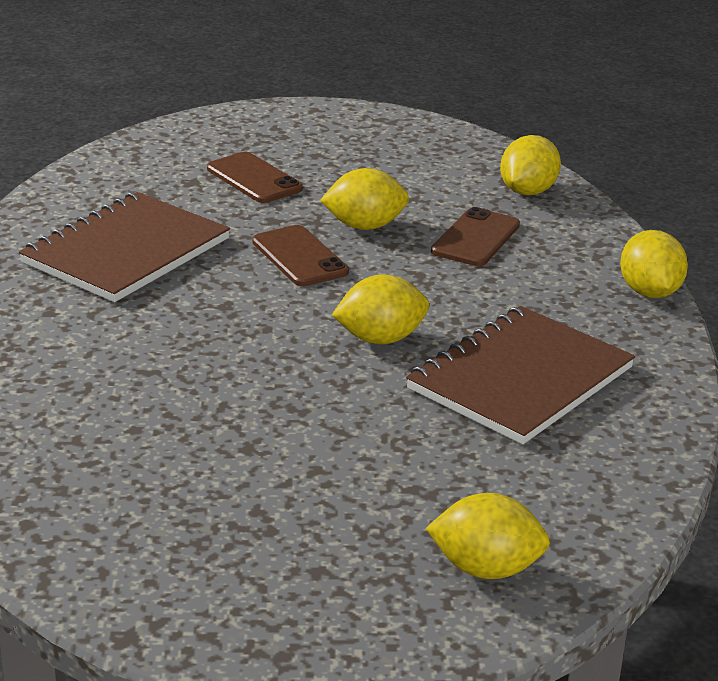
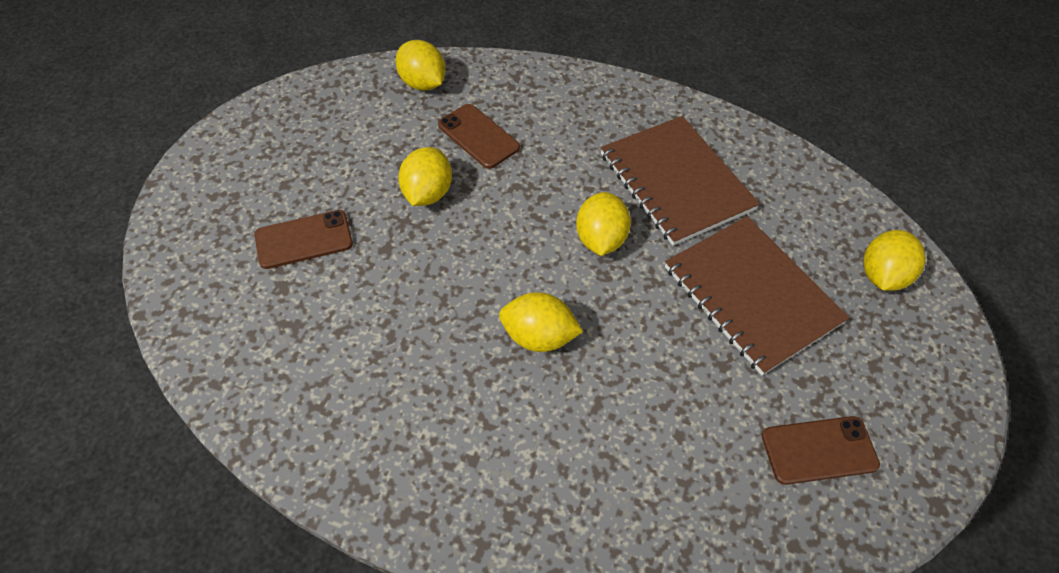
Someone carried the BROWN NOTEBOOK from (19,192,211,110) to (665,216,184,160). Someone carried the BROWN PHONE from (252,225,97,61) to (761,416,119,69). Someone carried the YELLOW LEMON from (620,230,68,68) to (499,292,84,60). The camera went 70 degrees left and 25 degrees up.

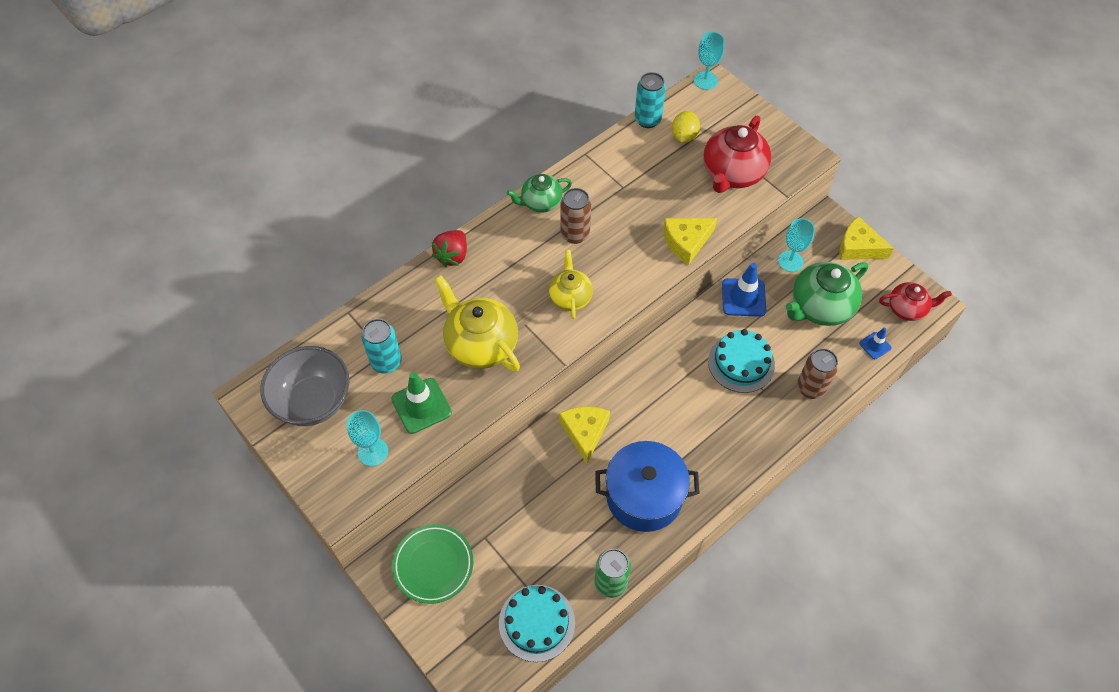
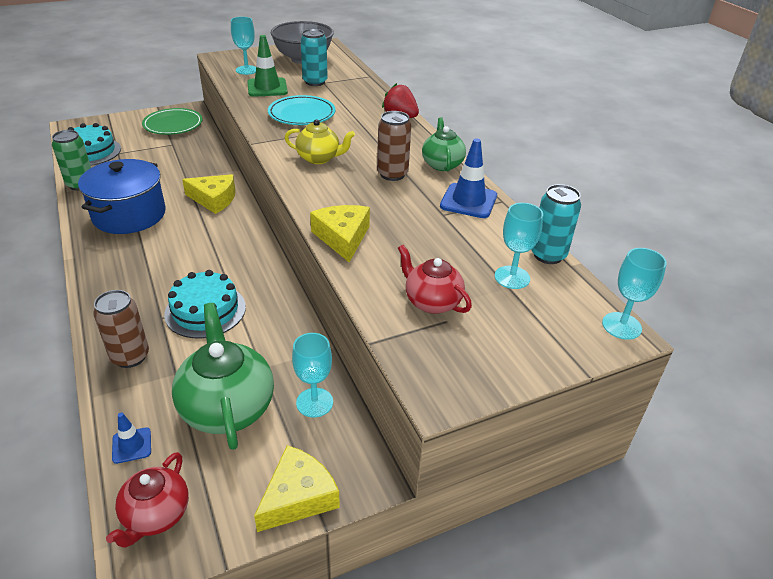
Someone carried the BLUE TRAFFIC CONE from (722,263,44,54) to (440,138,57,80). Someone swapped the YELLOW TEAPOT at (434,275,86,97) for the TURQUOISE PLATE at (268,95,68,30). Someone swapped the YELLOW LEMON at (672,111,28,32) for the TURQUOISE GOBLET at (495,203,48,86). Someone scaled the RED TEAPOT at (703,116,68,77) by 0.61. The camera went 105 degrees right and 20 degrees down.

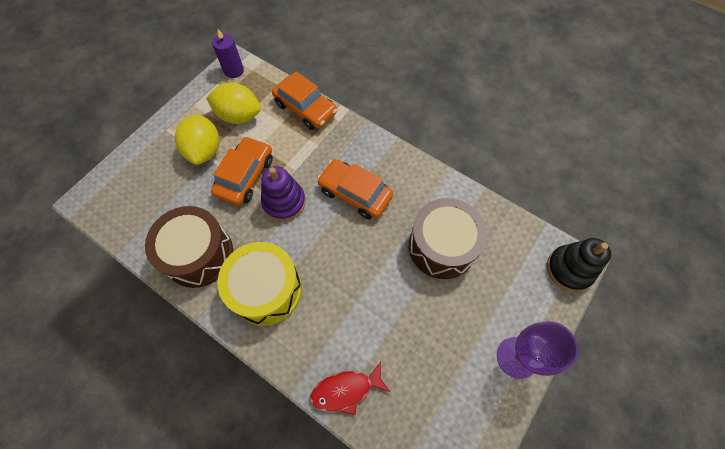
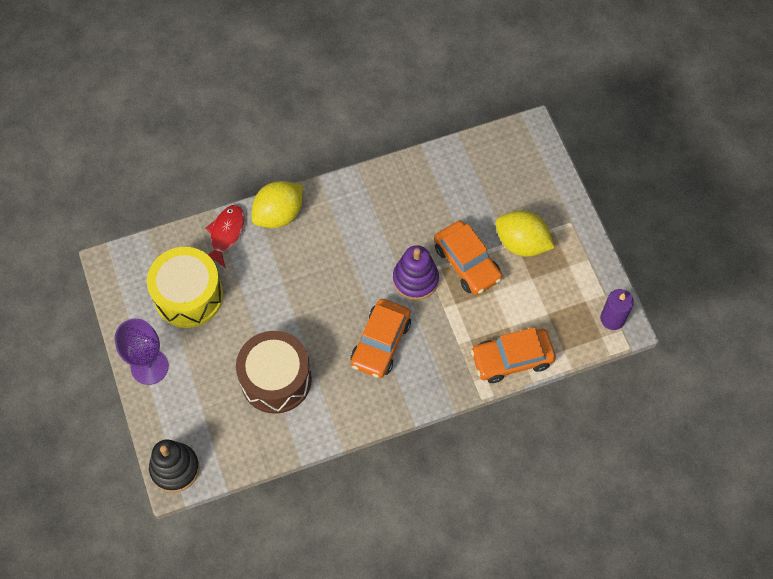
Someone took away the BROWN DRUM at (145,206,88,82). Someone carried the YELLOW LEMON from (206,82,55,42) to (251,181,52,47). Someone carried the YELLOW DRUM from (218,242,84,84) to (147,247,76,81). Someone rotated the ORANGE CAR at (317,159,76,60) by 135 degrees clockwise. The camera went 125 degrees right and 0 degrees up.

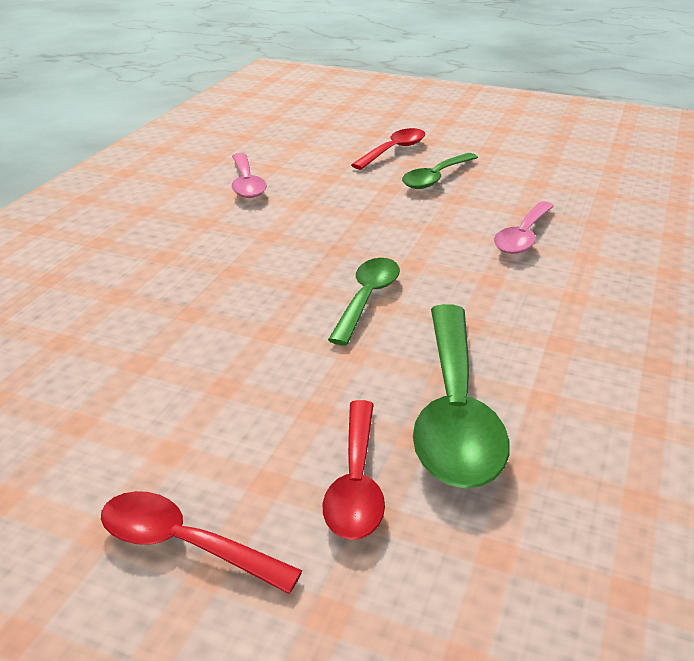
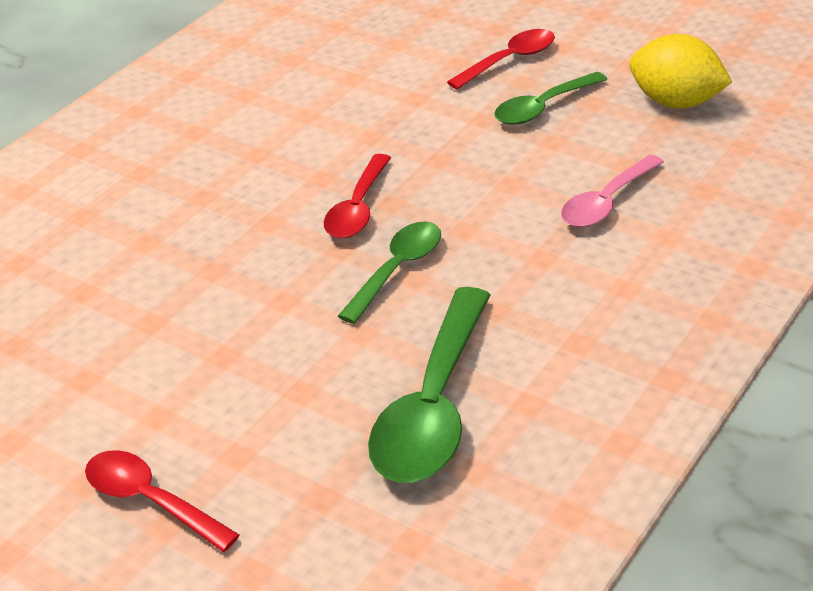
Someone took away the PINK SPOON at (232,153,35,45). Someone put down the YELLOW LEMON at (629,34,103,75). Someone carried the RED SPOON from (323,400,62,140) to (324,154,67,84). The camera went 15 degrees right and 5 degrees up.

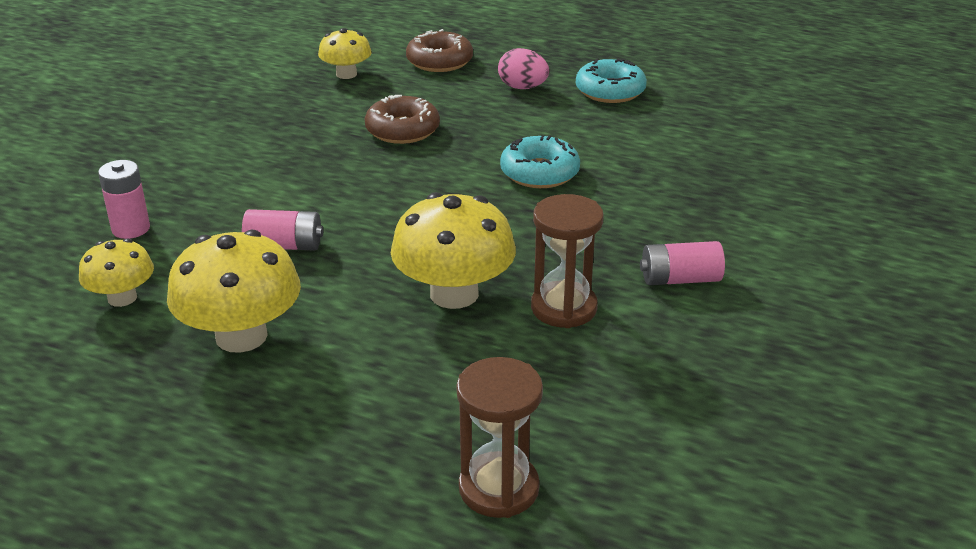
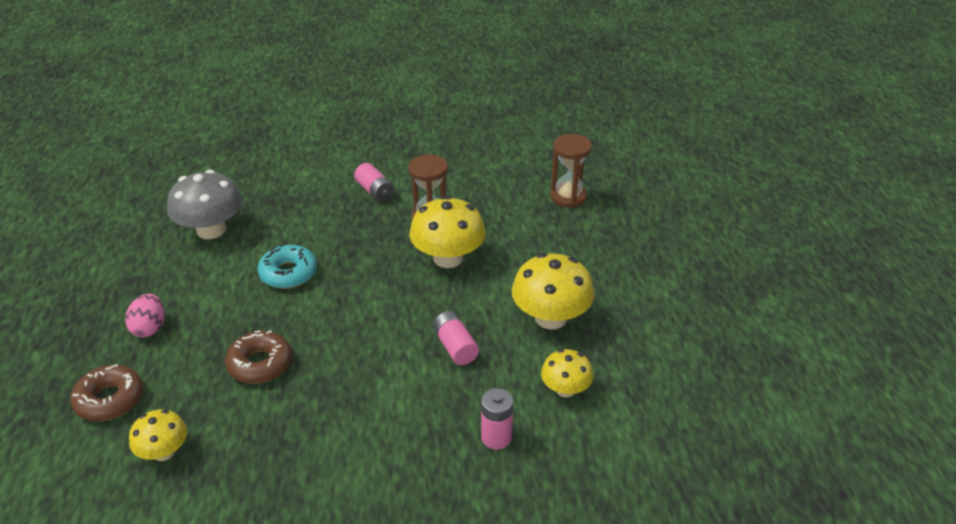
Someone took away the TURQUOISE DONUT at (576,59,71,44). Someone put down the GREY MUSHROOM at (167,170,76,69). The camera went 120 degrees left and 5 degrees up.

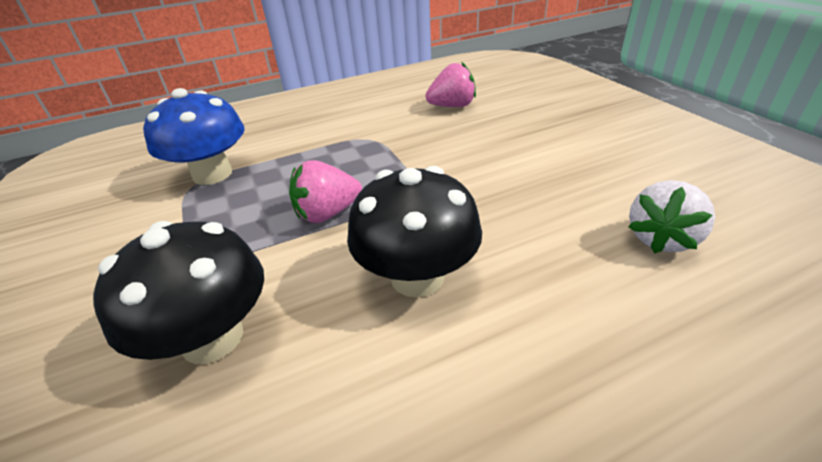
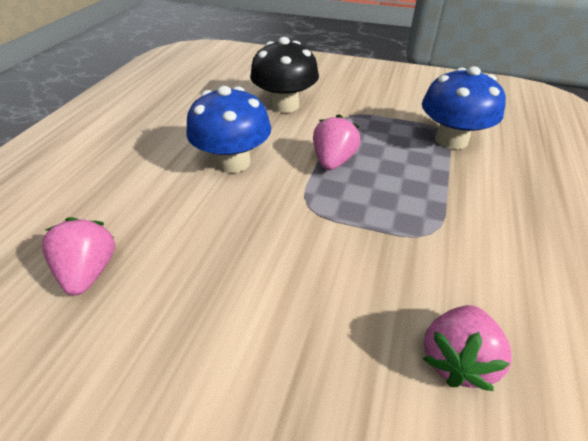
Someone repainted the BLACK MUSHROOM at (347,166,135,132), which became the BLUE MUSHROOM at (187,86,84,87). Someone repainted the WHITE STRAWBERRY at (628,180,87,73), which became the PINK STRAWBERRY at (42,217,73,78). The camera went 130 degrees right and 5 degrees up.

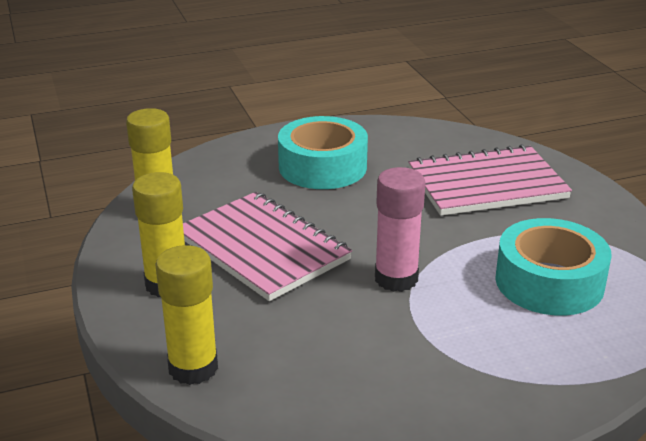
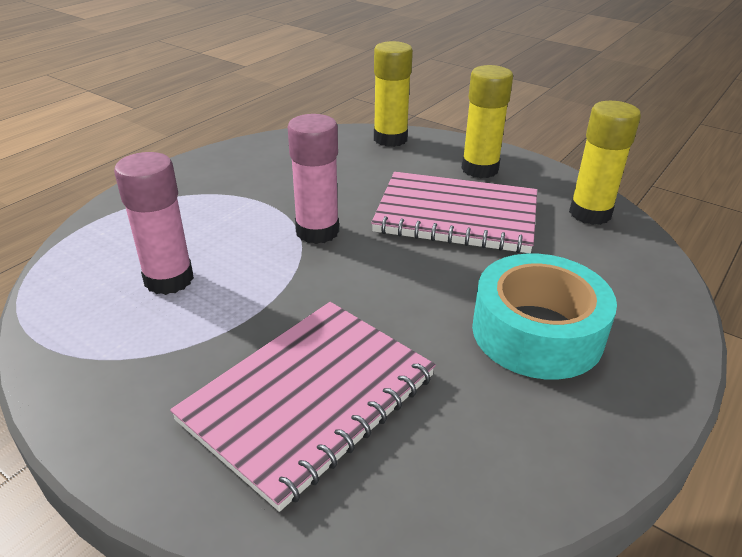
Someone swapped the TURQUOISE TAPE at (495,218,117,98) for the PINK GLUE STICK at (114,152,80,143). The camera went 145 degrees right and 5 degrees up.

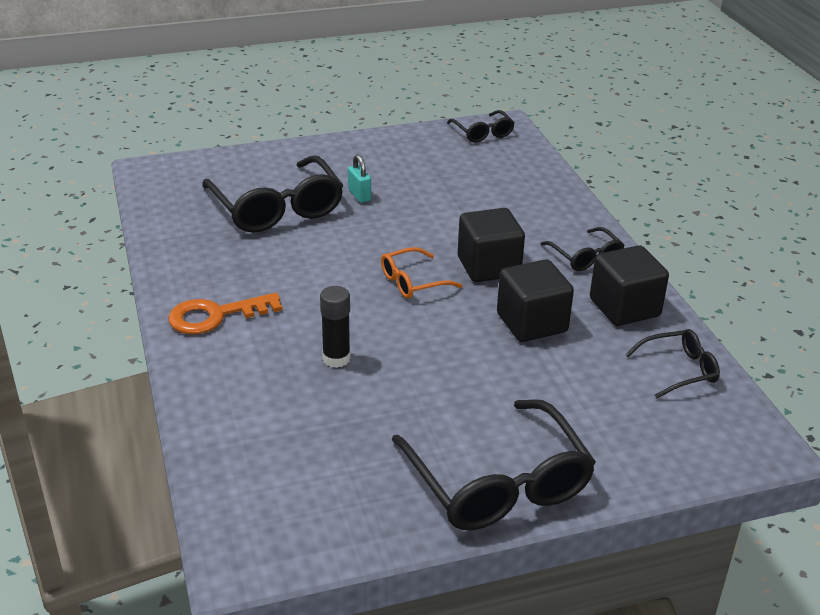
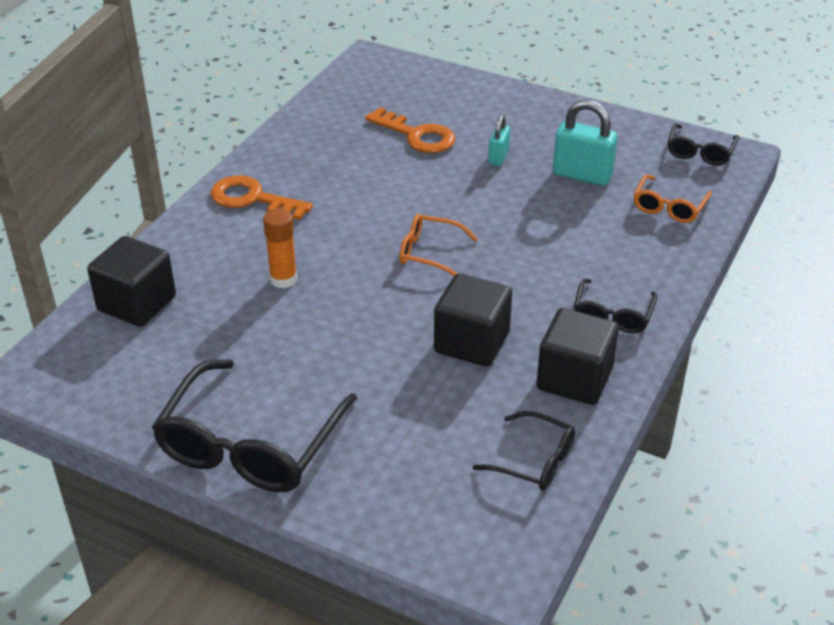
Someone put down the TURQUOISE PADLOCK at (553,100,65,86). Someone put down the ORANGE GLASSES at (634,174,78,49). Someone carried the BLACK CUBE from (458,208,67,74) to (87,236,89,91). Someone swapped the BLACK GLASSES at (202,155,142,78) for the ORANGE KEY at (365,107,90,46). Someone repainted the BLACK GLUE STICK at (320,286,31,82), which became the ORANGE GLUE STICK at (263,209,34,80). The camera went 45 degrees right and 5 degrees up.

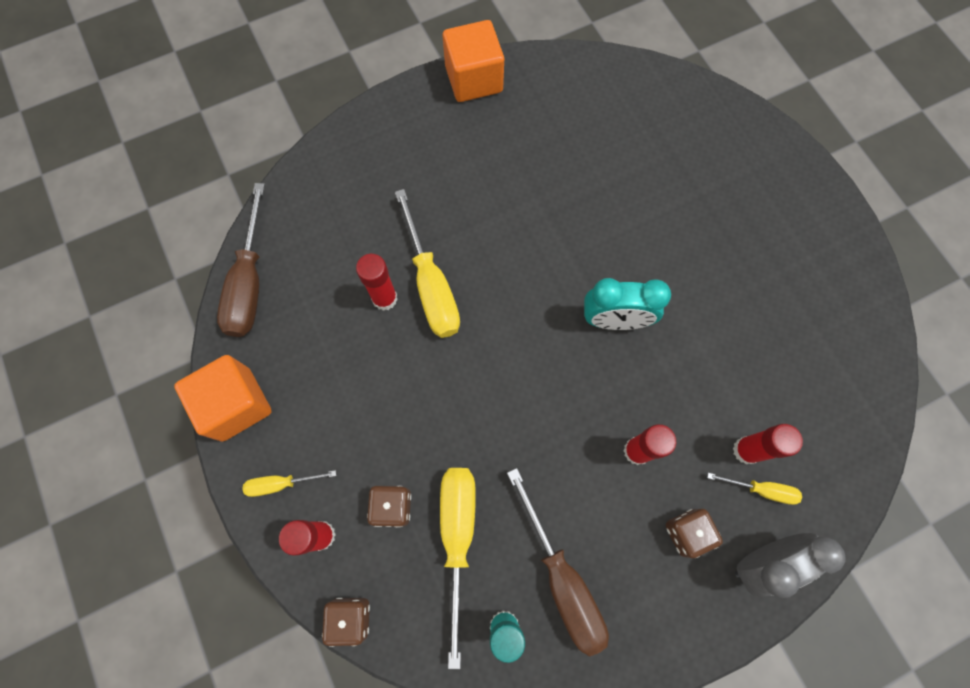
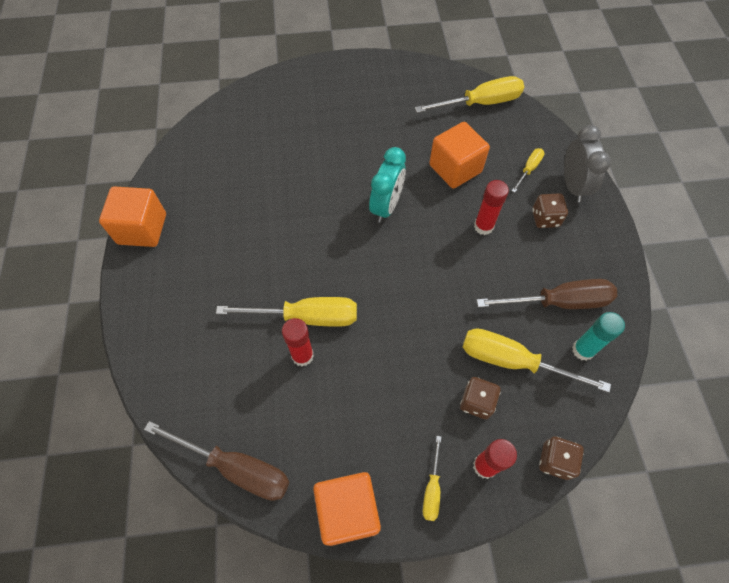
Someone took away the RED GLUE STICK at (733,424,70,40). Someone put down the YELLOW SCREWDRIVER at (415,76,109,37). Someone put down the ORANGE CUBE at (429,122,61,67). The camera went 70 degrees left and 10 degrees down.

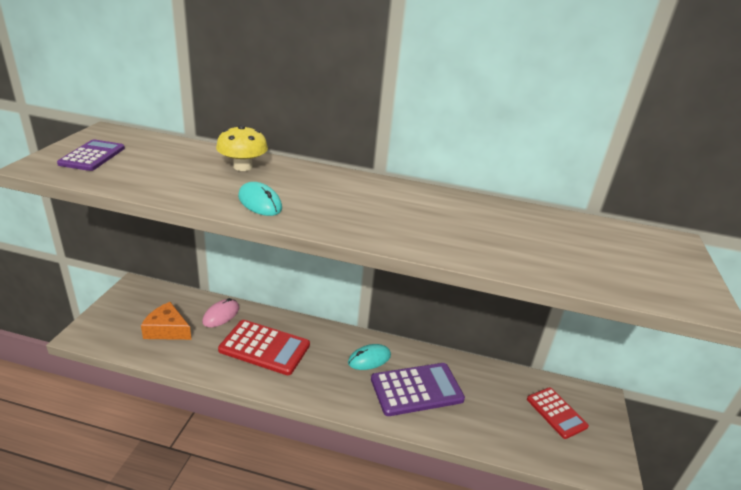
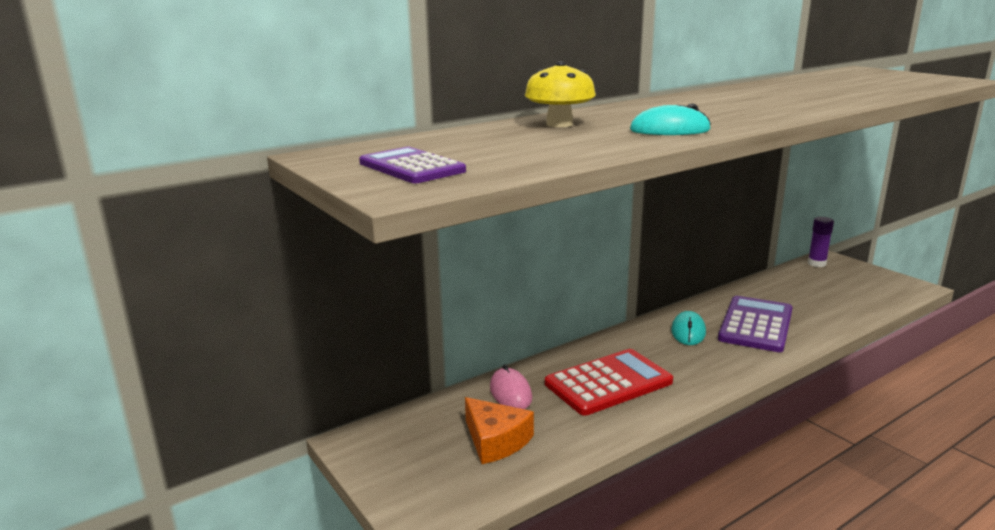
Someone took away the RED CALCULATOR at (527,387,62,52). Someone put down the PURPLE GLUE STICK at (808,217,26,50). Someone rotated the ORANGE CHEESE at (141,302,51,38) by 105 degrees counterclockwise. The camera went 45 degrees left and 10 degrees down.

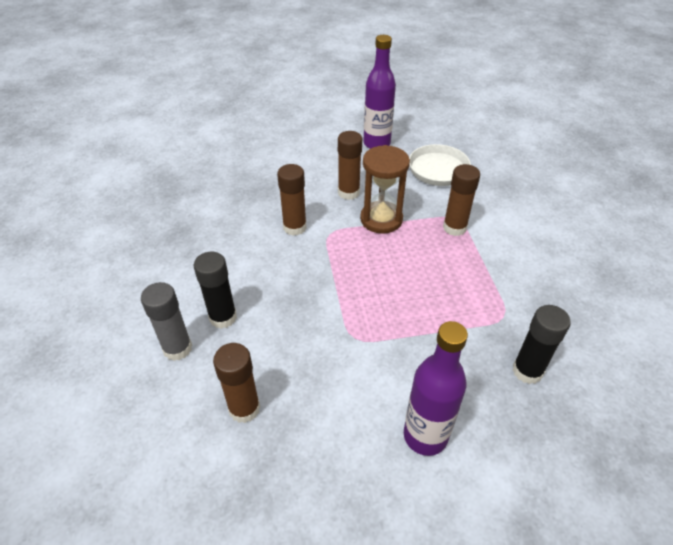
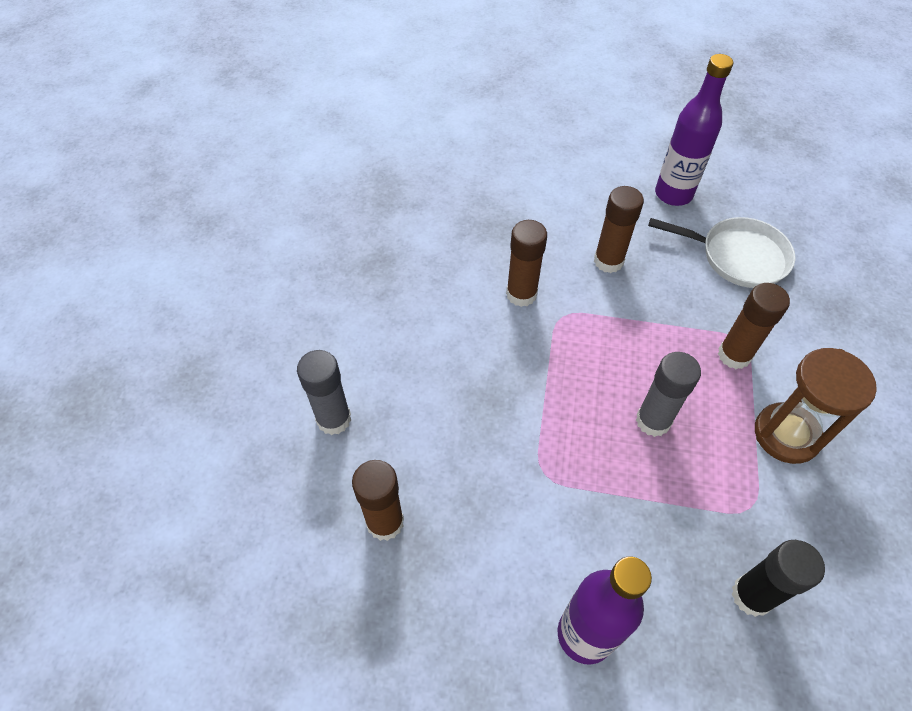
Someone took away the BLACK GLUE STICK at (194,252,43,77). Someone put down the GREY GLUE STICK at (636,352,65,85). Someone carried the BROWN HOURGLASS from (360,145,50,89) to (755,348,122,116). The camera went 20 degrees right and 10 degrees up.

